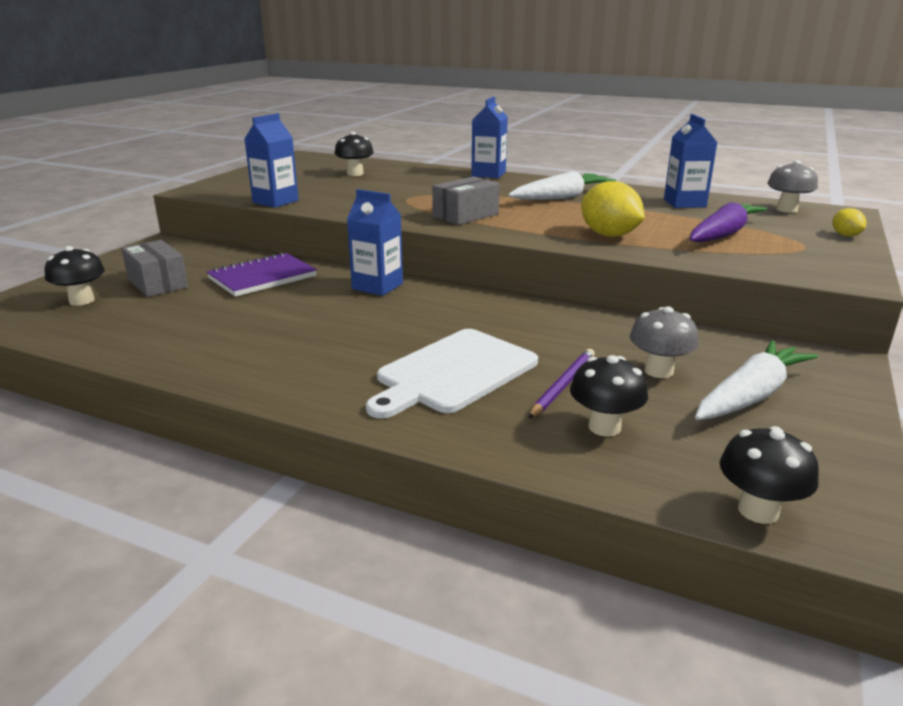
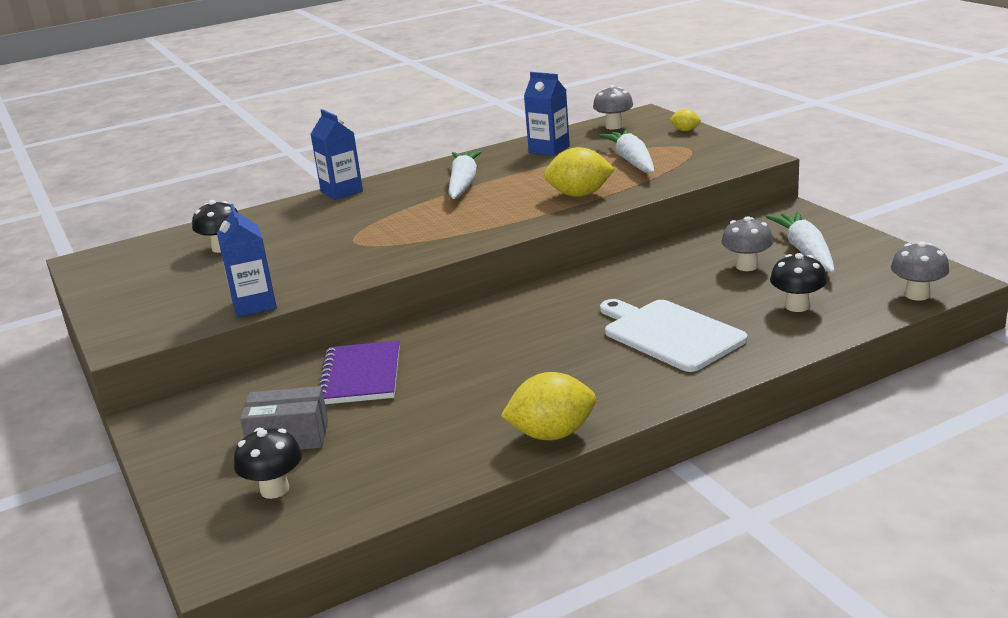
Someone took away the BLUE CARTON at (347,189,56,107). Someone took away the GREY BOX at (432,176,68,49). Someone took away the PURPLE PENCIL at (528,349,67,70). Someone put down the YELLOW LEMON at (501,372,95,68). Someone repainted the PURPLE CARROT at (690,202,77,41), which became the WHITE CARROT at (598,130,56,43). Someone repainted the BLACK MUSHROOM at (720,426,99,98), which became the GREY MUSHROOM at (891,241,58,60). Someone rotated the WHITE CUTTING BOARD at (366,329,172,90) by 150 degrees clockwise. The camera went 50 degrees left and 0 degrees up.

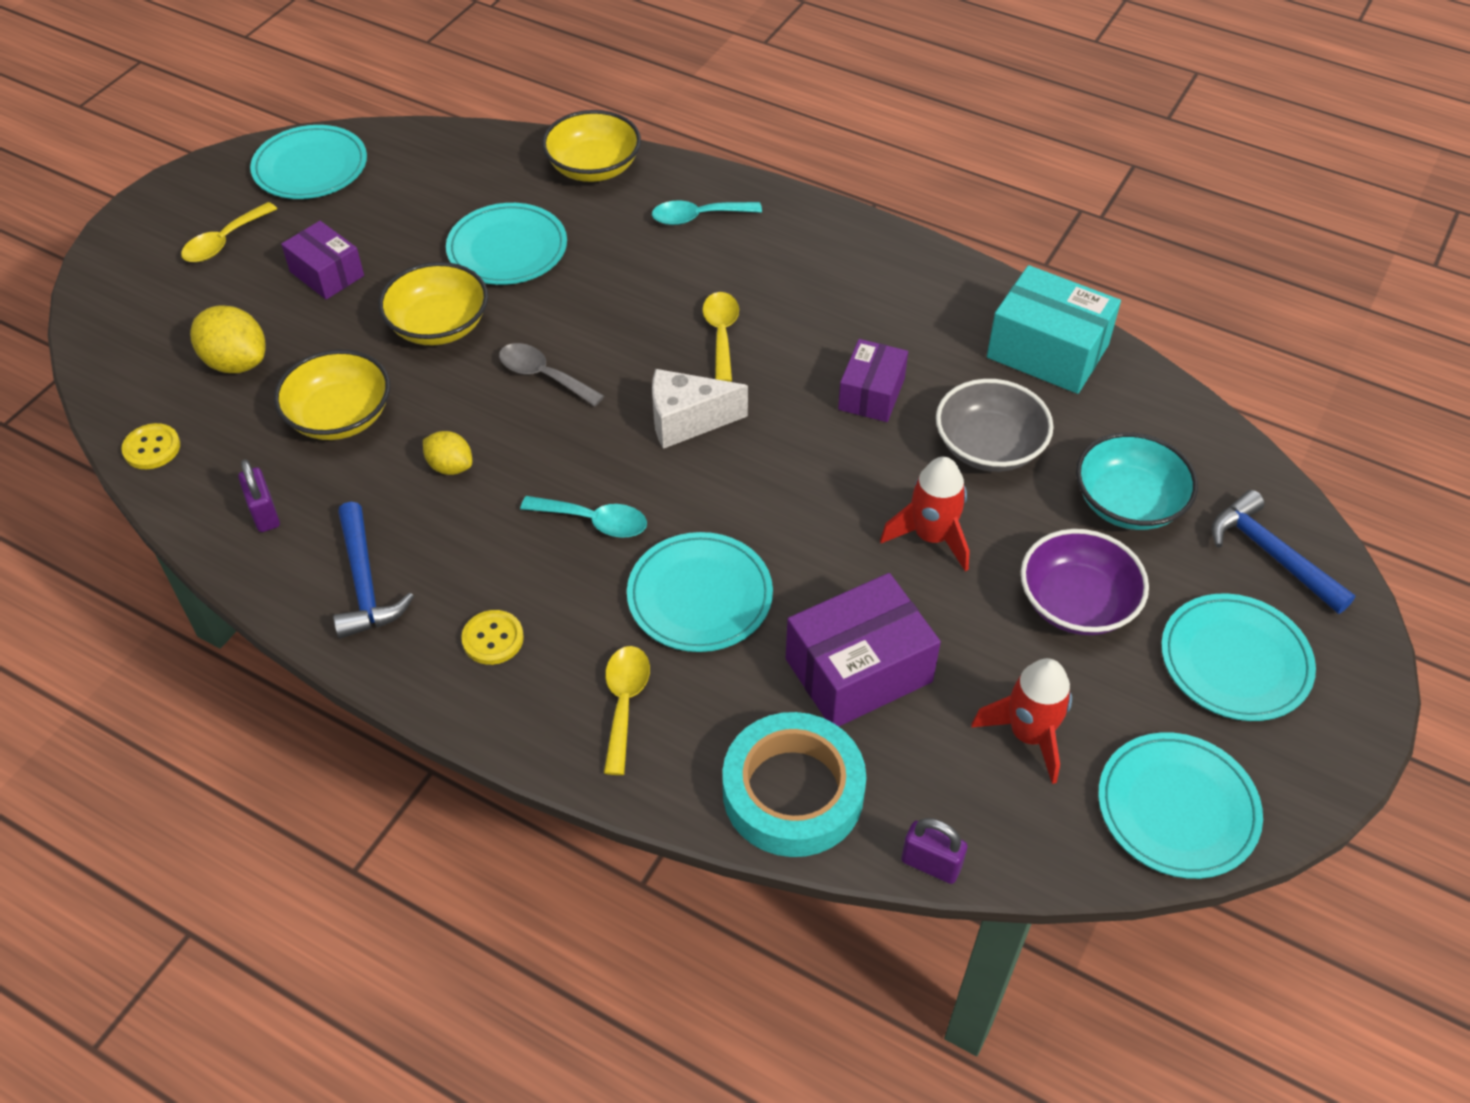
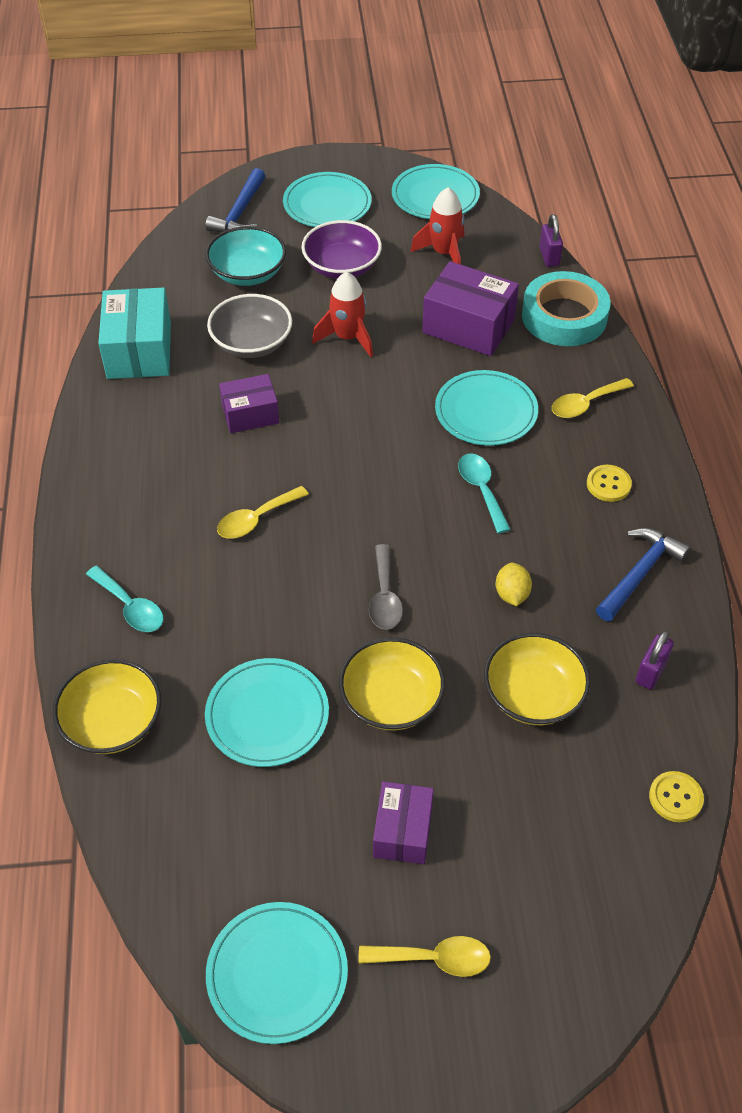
Someone took away the YELLOW LEMON at (190,305,76,68). Someone took away the WHITE CHEESE at (652,369,96,80). The camera went 125 degrees left and 0 degrees up.

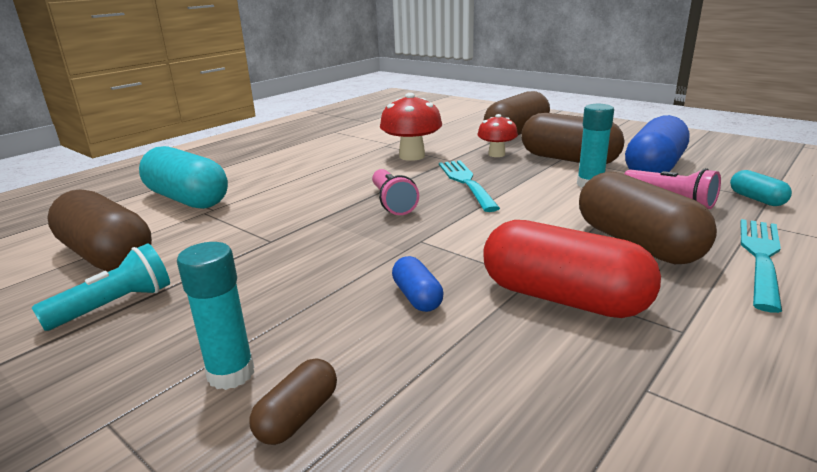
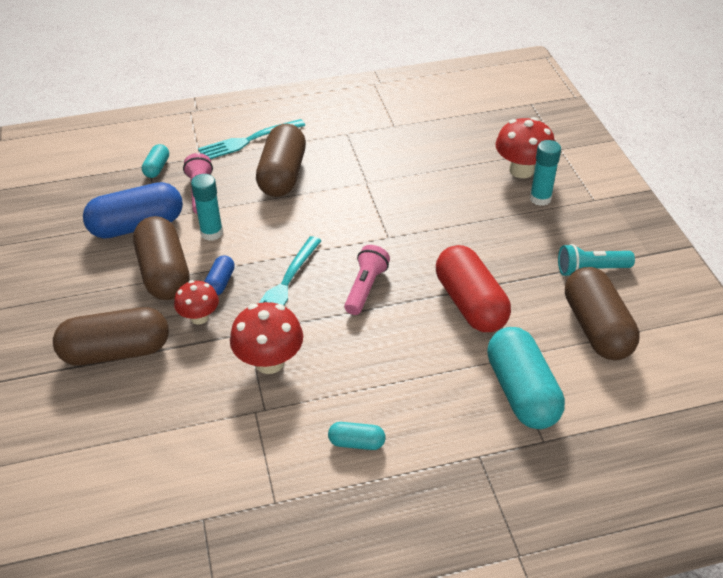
Someone put down the TURQUOISE CAPSULE at (328,422,58,28). Someone carried the BLUE CAPSULE from (392,256,51,56) to (204,256,31,39). Someone carried the RED CAPSULE from (483,220,178,98) to (436,245,75,87). Someone swapped the BROWN CAPSULE at (250,358,87,87) for the RED MUSHROOM at (495,117,60,61). The camera went 145 degrees left and 20 degrees up.

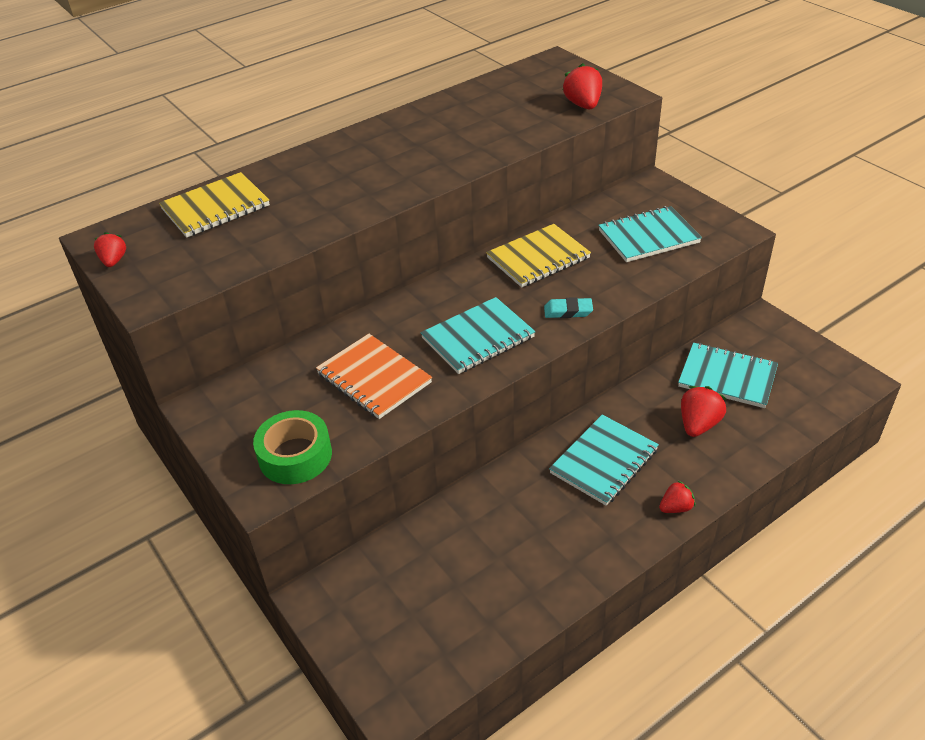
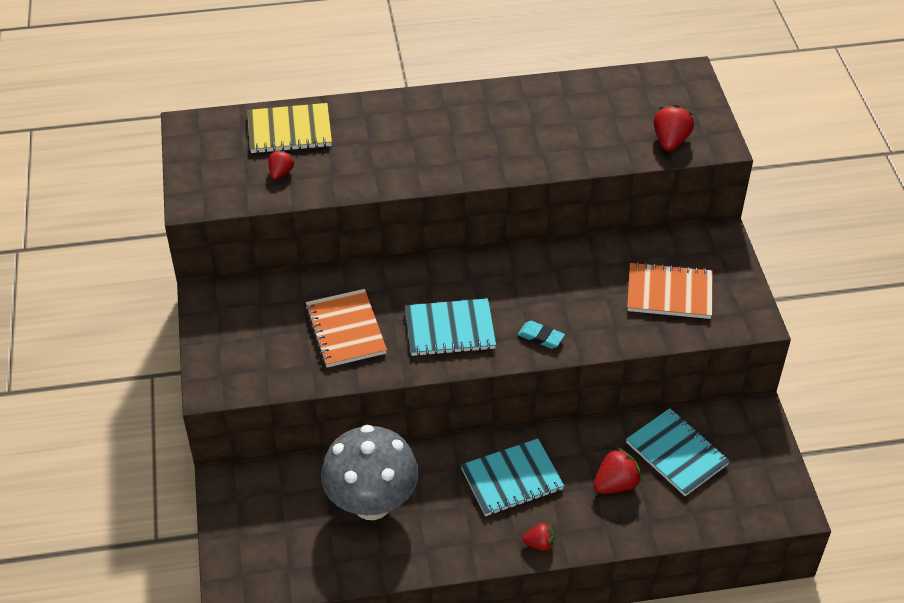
Someone took away the GREEN TAPE at (253,410,79,74). Someone took away the YELLOW NOTEBOOK at (486,224,105,64). Someone put down the GREY MUSHROOM at (321,425,98,95). Someone carried the RED STRAWBERRY from (94,232,32,35) to (269,150,26,30). Someone repainted the TURQUOISE NOTEBOOK at (598,206,104,56), which became the ORANGE NOTEBOOK at (627,262,86,57). The camera went 25 degrees right and 5 degrees up.

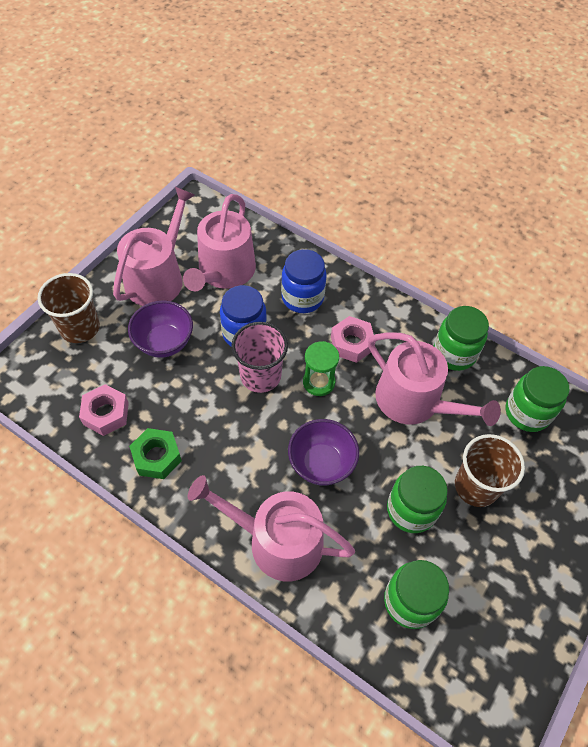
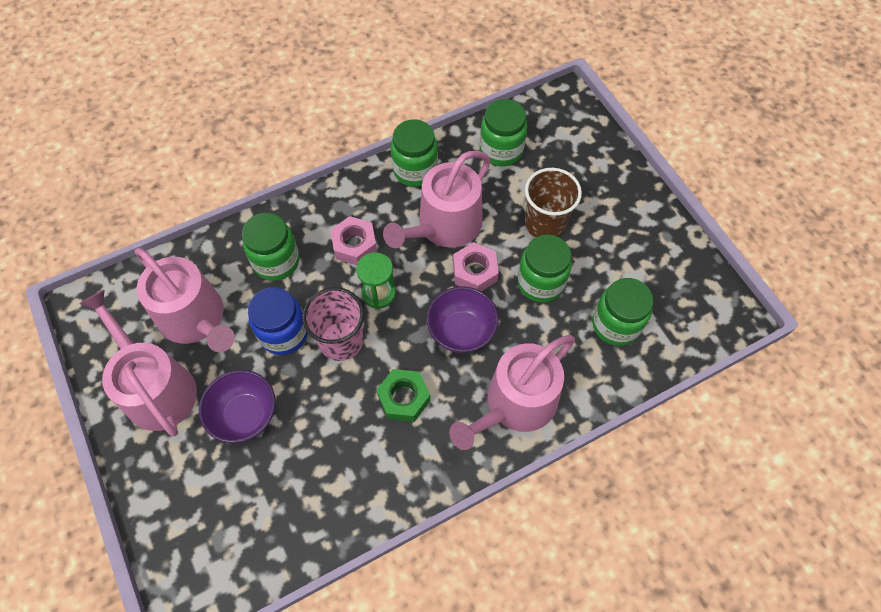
Someone took away the BROWN CUP at (37,273,63,70). Someone carried the PINK NUT from (79,384,50,52) to (453,242,45,49). Someone carried the GREEN NUT from (129,428,53,51) to (377,369,53,53). Someone repainted the BLUE JAR at (281,249,46,64), which became the GREEN JAR at (242,213,58,68). Someone rotated the PINK WATERING CAN at (368,332,133,94) by 150 degrees clockwise. The camera went 60 degrees left and 5 degrees up.

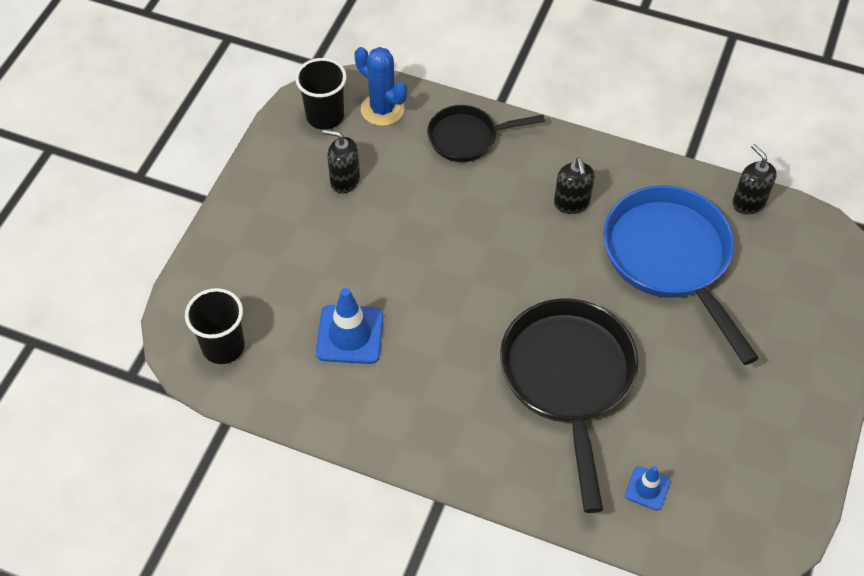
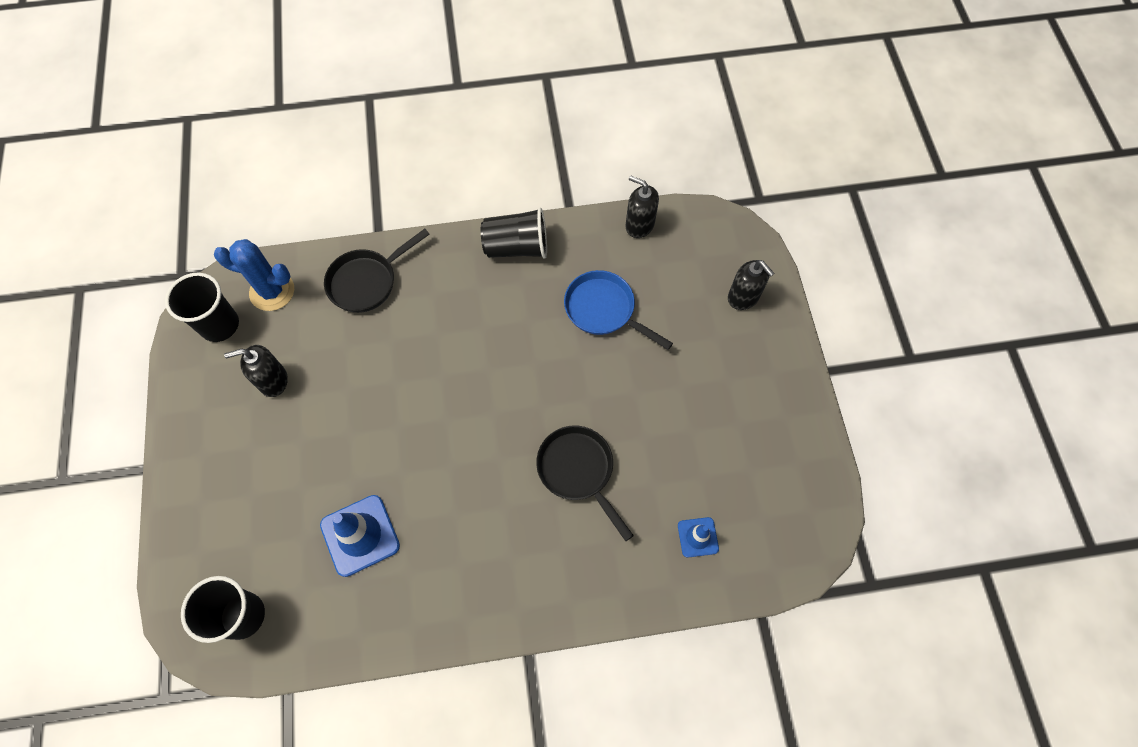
Someone put down the BLACK CUP at (481,207,66,52). Someone carried the BLACK SOAP DISPENSER from (554,158,41,56) to (728,260,47,50). Someone scaled the BLACK PAN at (500,299,138,214) by 0.57. Someone scaled the BLUE PAN at (603,185,156,180) by 0.57. The camera went 30 degrees left and 10 degrees up.

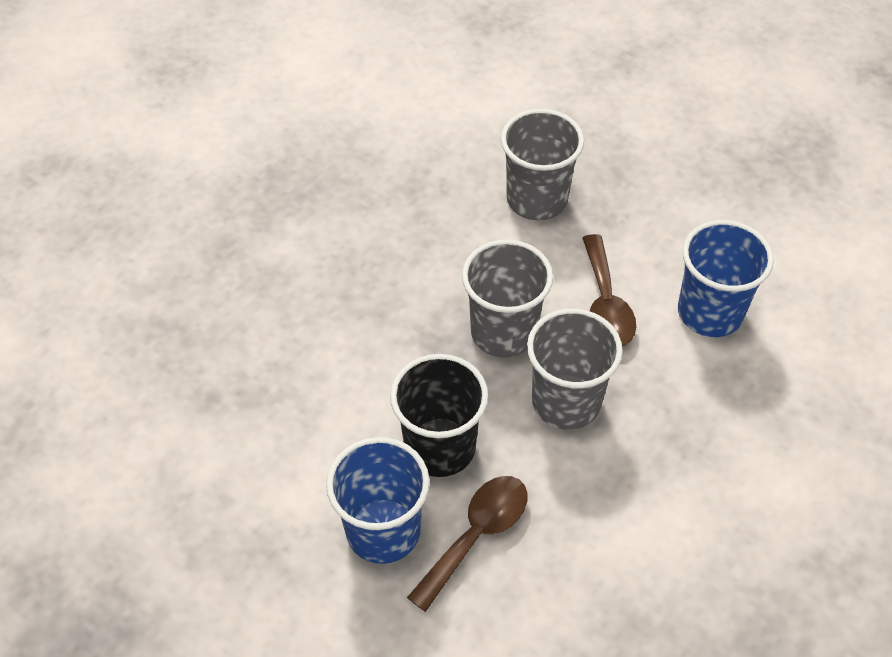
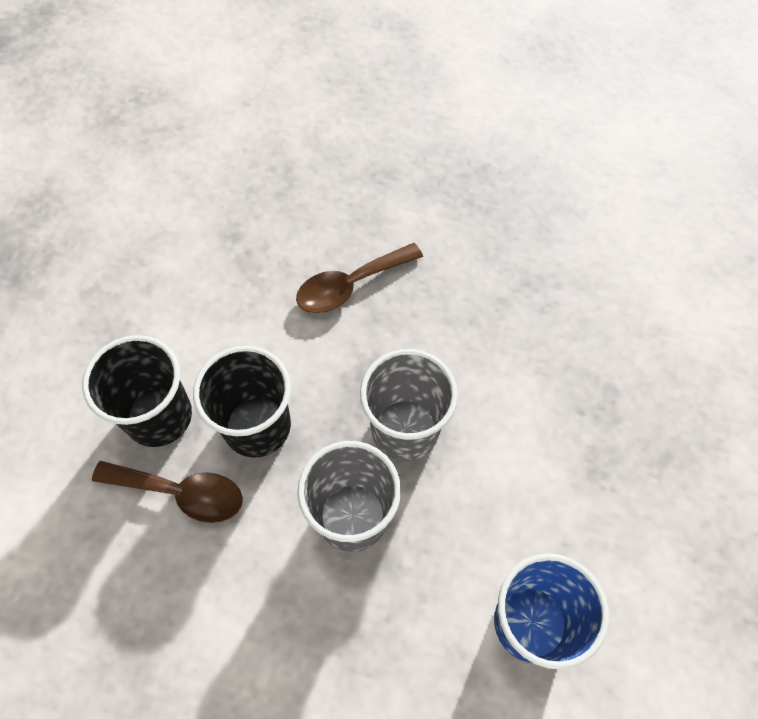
Someone took away the GREY CUP at (501,109,83,111). Someone carried the BROWN SPOON from (583,234,53,112) to (296,243,127,70). Someone repainted the BLUE CUP at (326,437,104,127), which became the BLACK CUP at (82,335,110,112). The camera went 65 degrees right and 10 degrees up.

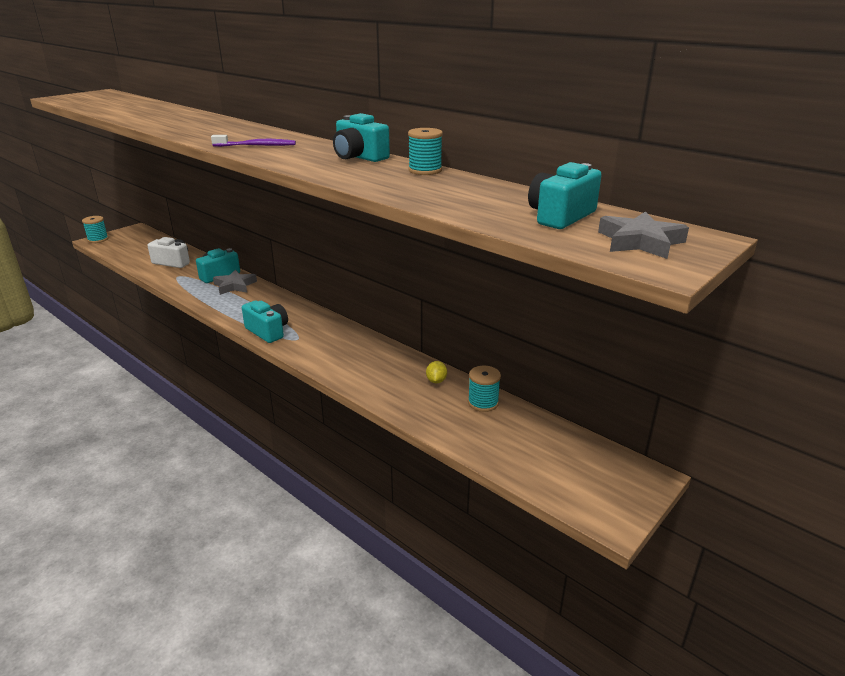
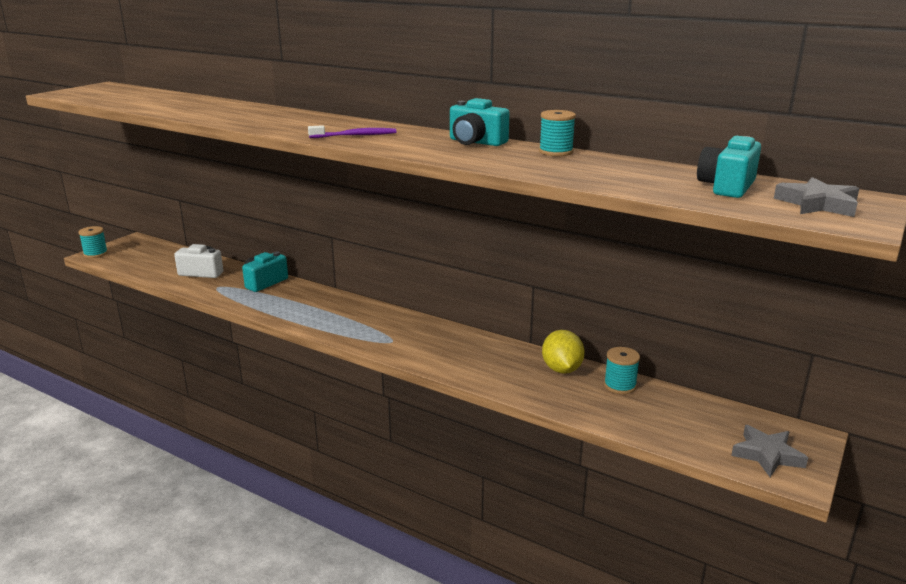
Someone took away the TURQUOISE CAMERA at (242,301,46,42). Someone carried the GREY STAR from (213,269,44,26) to (731,425,77,52). Someone scaled the YELLOW LEMON at (426,361,21,22) by 1.86. The camera went 10 degrees left and 5 degrees down.

